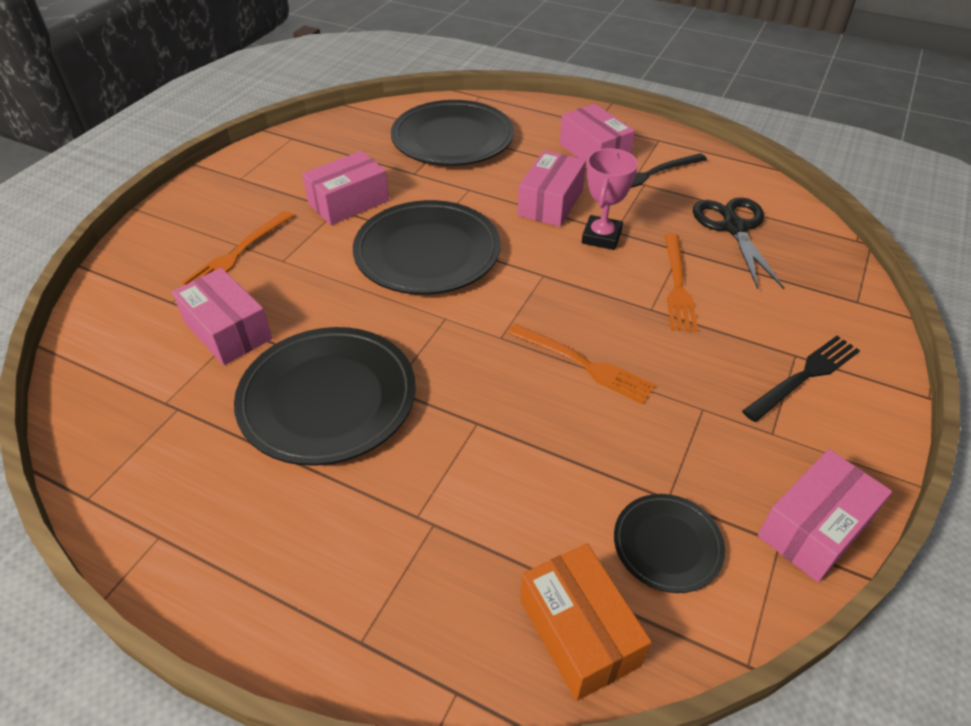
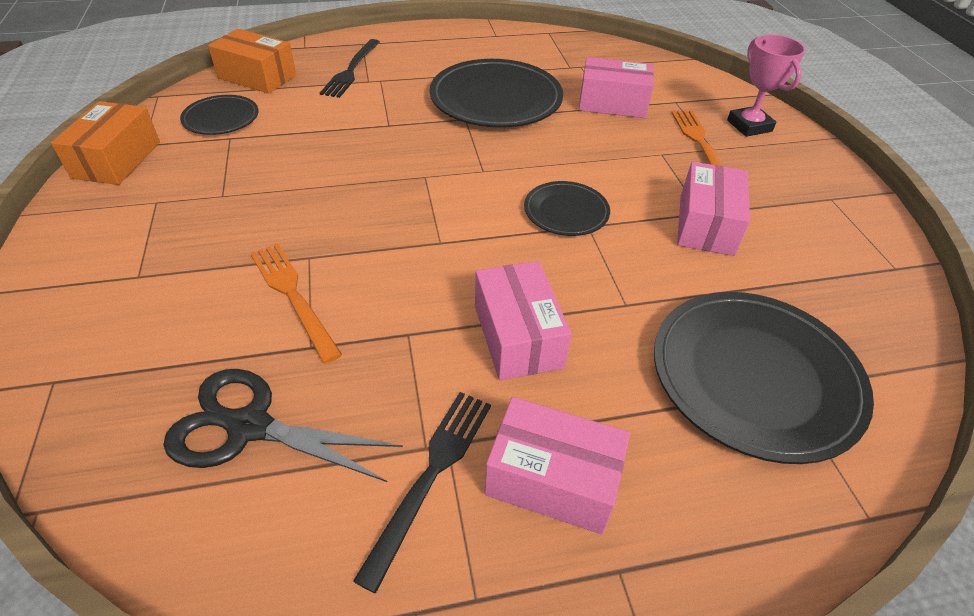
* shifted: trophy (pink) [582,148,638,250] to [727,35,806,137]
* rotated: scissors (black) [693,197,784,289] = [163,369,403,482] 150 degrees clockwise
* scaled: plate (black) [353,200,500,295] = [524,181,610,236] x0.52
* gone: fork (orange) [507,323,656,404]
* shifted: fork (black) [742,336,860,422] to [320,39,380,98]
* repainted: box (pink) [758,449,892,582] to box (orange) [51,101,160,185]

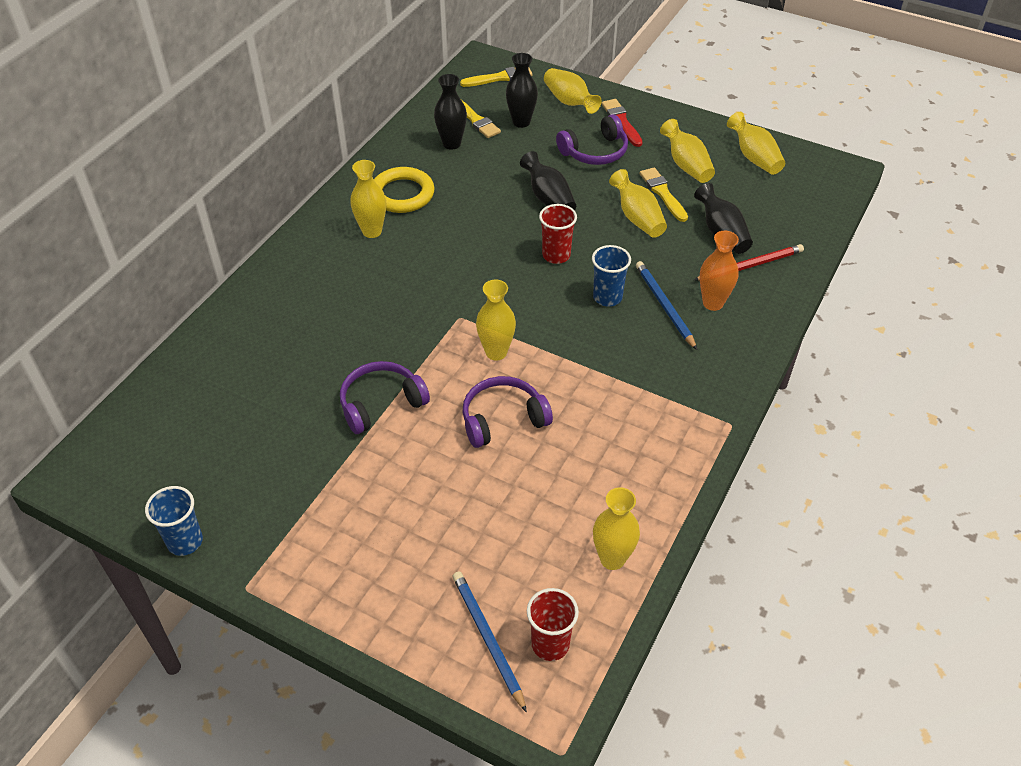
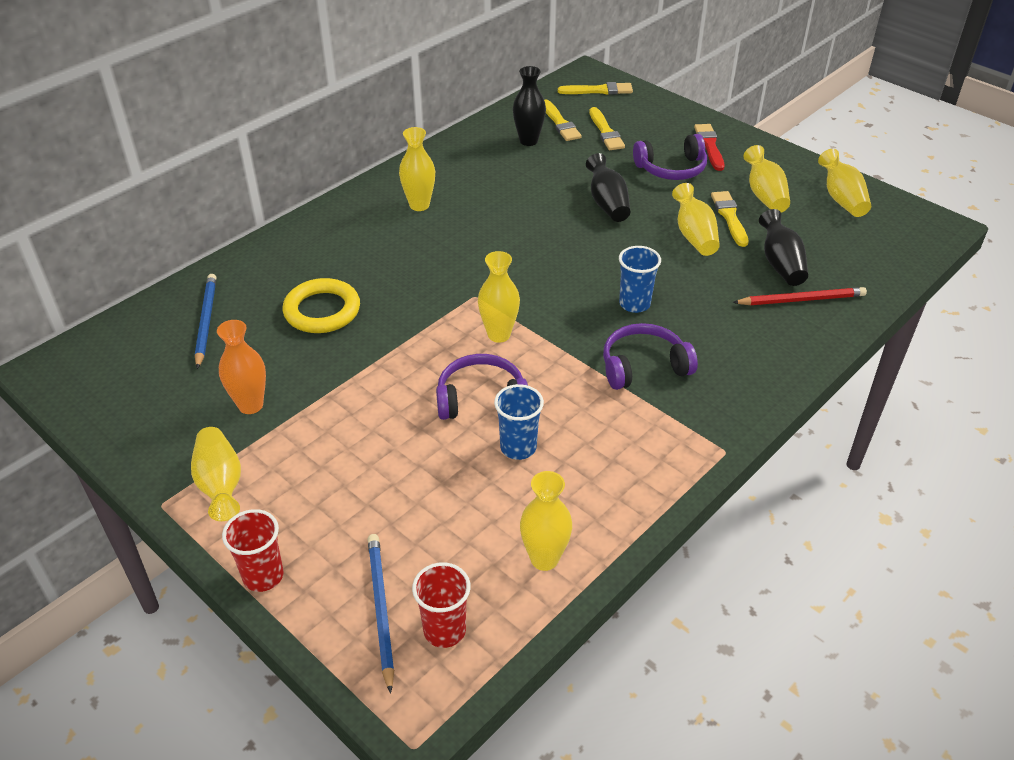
* swapped: vase (black) [506,53,538,128] to brush (yellow) [589,107,625,150]
* shifted: vase (yellow) [544,68,602,114] to [191,427,241,521]
* shifted: ring (yellow) [374,167,435,213] to [283,278,360,333]
* shifted: cup (red) [539,204,577,264] to [222,509,284,592]
* shifted: vase (orange) [700,231,739,311] to [217,320,266,414]
* shifted: pencil (blue) [636,261,697,350] to [195,274,216,369]
* shifted: headphones (purple) [340,361,430,434] to [603,323,698,390]
* shifted: cup (blue) [145,486,203,556] to [494,384,544,460]

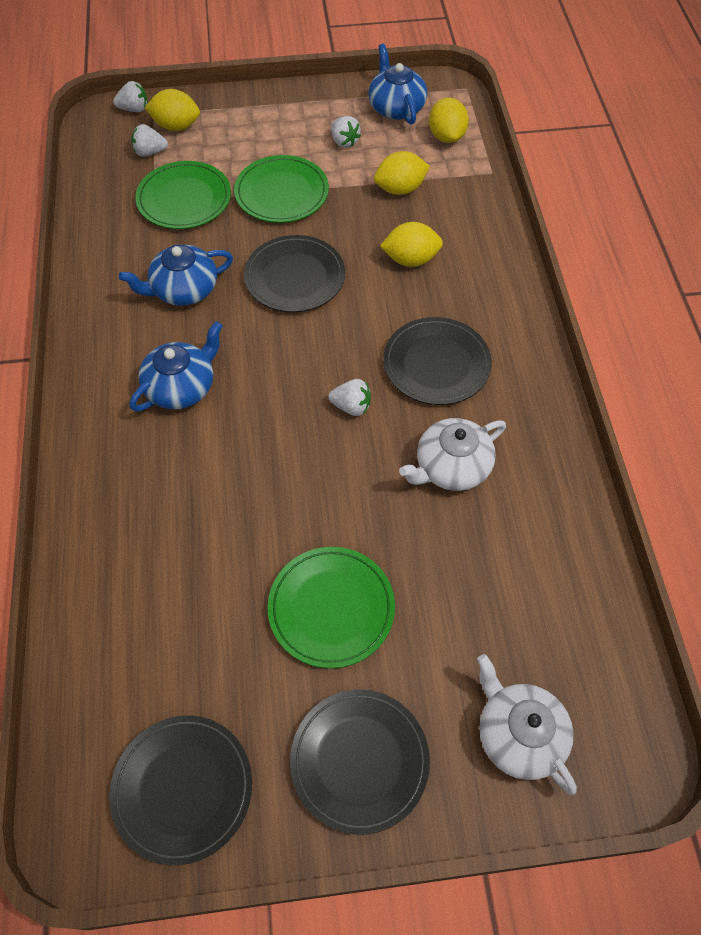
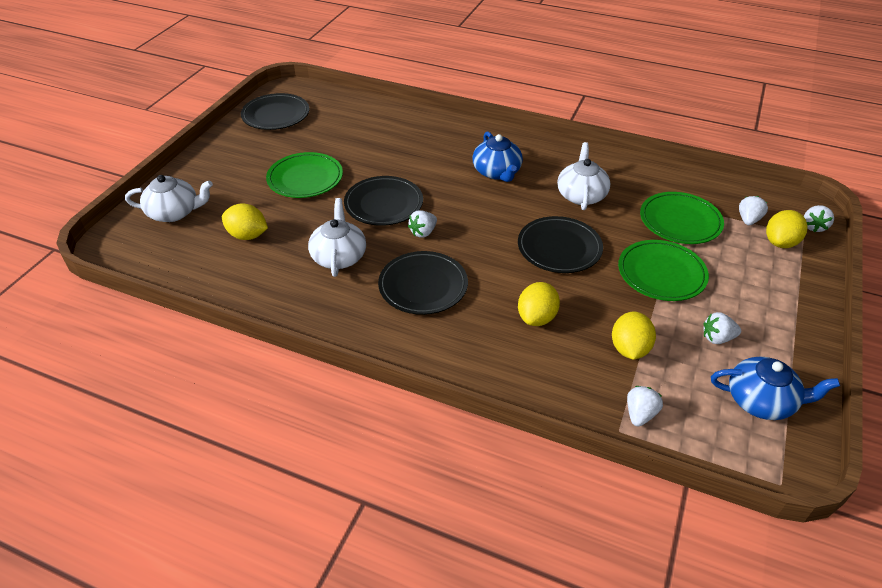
* shifted: lemon (yellow) [429,98,469,143] to [222,203,268,240]
* repainted: teapot (blue) [119,245,233,306] to teapot (white) [557,142,610,210]
* shifted: plate (black) [290,689,430,835] to [344,176,423,226]
* new: strawberry (white) [627,386,663,427]

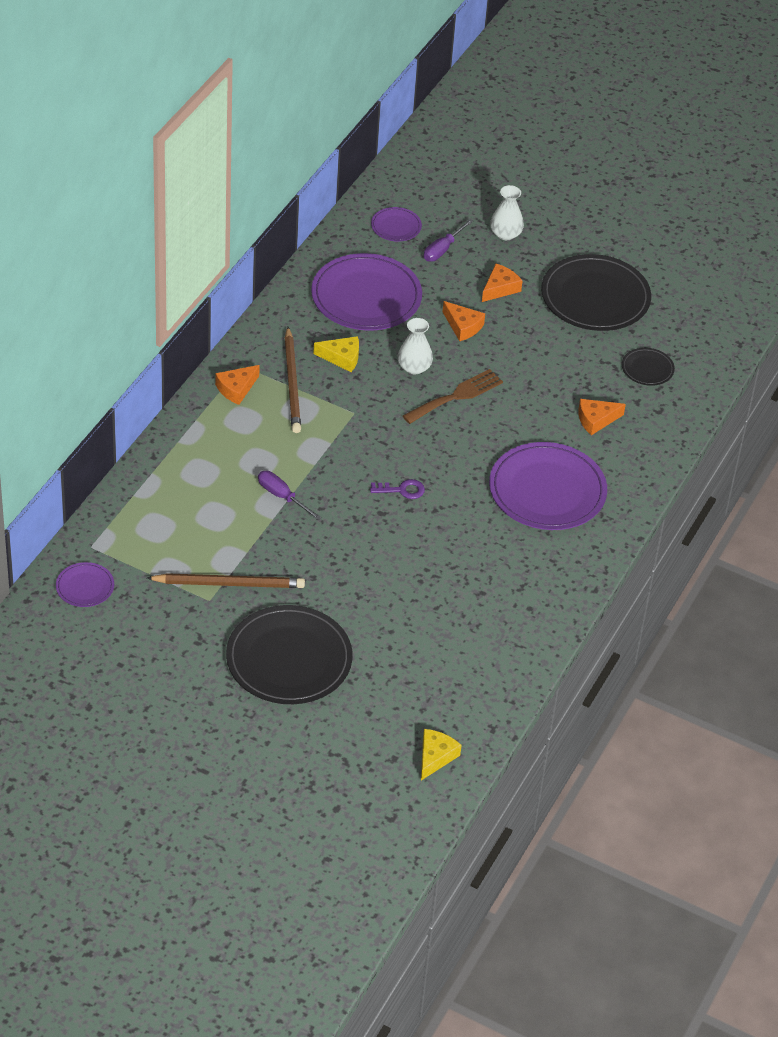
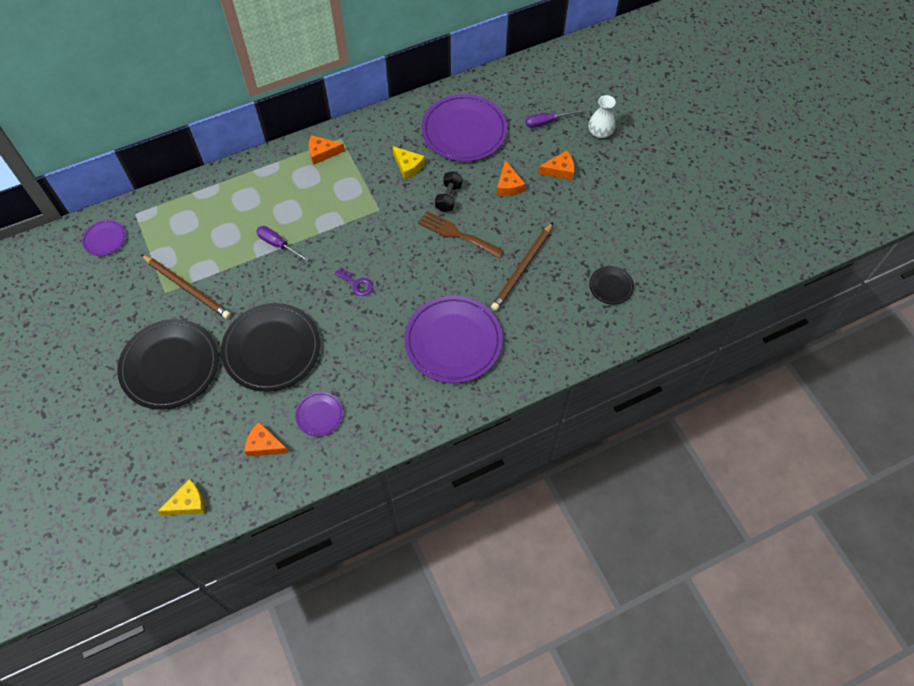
* shifted: plate (purple) [371,207,422,241] to [295,392,343,437]
* shifted: plate (black) [541,254,651,331] to [221,303,320,392]
* swapped: vase (white) [398,318,433,374] to dumbbell (black) [435,171,462,212]
* shifted: pencil (brown) [284,327,301,433] to [491,222,553,311]
* rotated: fork (brown) [403,369,503,424] = [418,211,504,258] 150 degrees counterclockwise
* shifted: cheese (orange) [578,399,626,435] to [245,422,289,456]
* rotated: screwdriver (purple) [258,471,322,520] = [256,226,309,262] 45 degrees counterclockwise

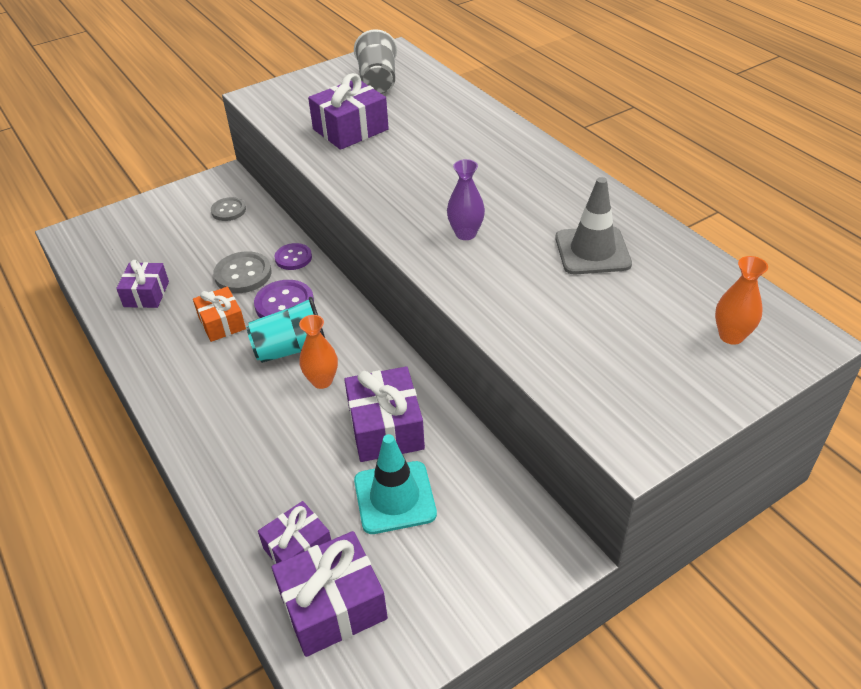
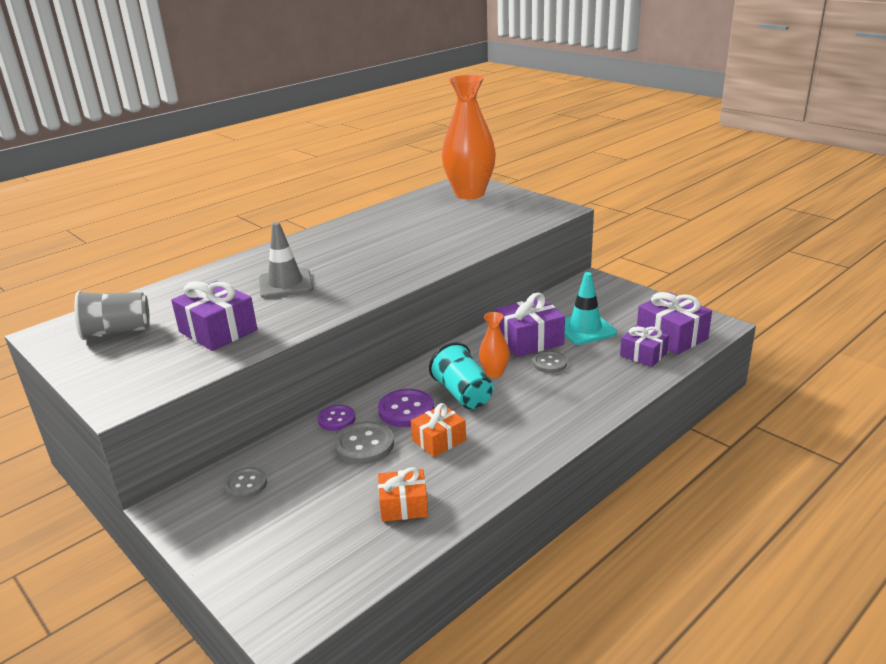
* gone: vase (purple) [447,159,485,240]
* shifted: traffic cone (grey) [555,177,632,274] to [259,222,313,299]
* scaled: vase (orange) [715,256,768,345] = [442,75,496,199] x2.24
* repainted: gift (purple) [116,260,169,308] to gift (orange) [378,467,428,522]
* new: button (grey) [533,351,567,373]

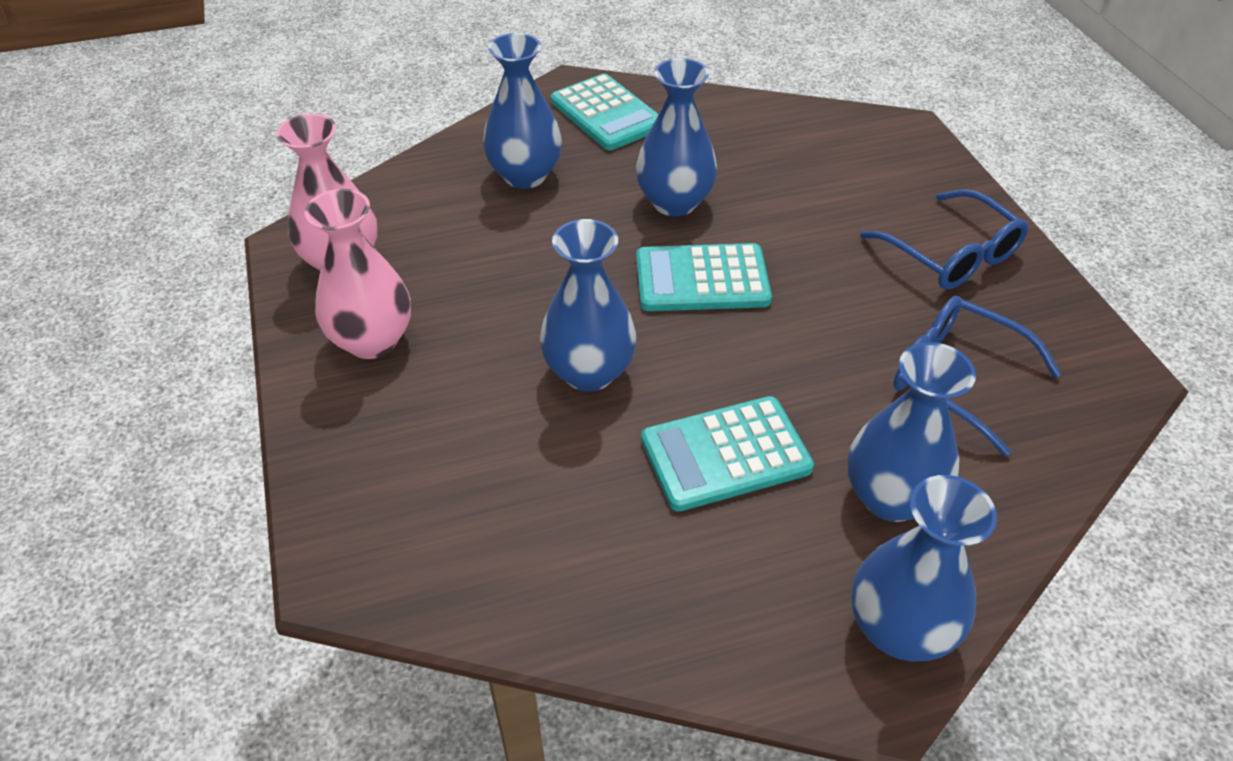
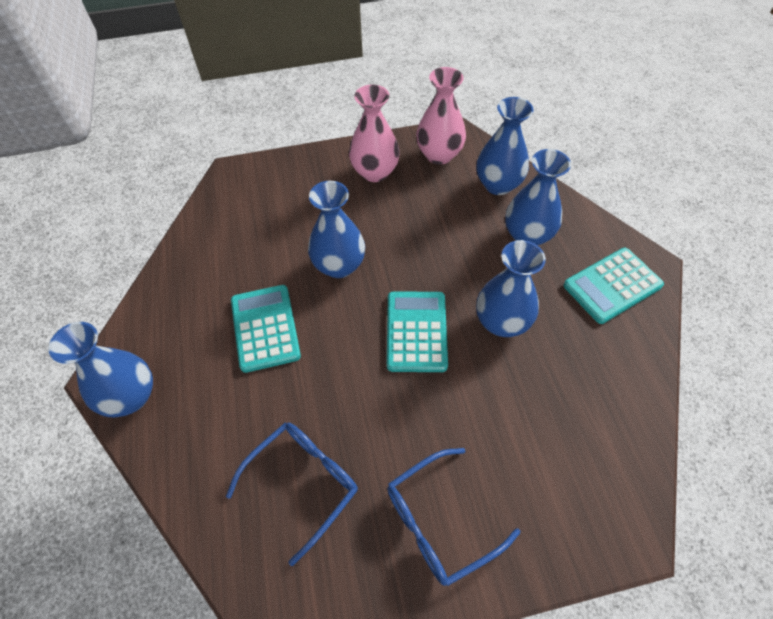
* shifted: vase (blue) [847,342,976,522] to [477,97,534,195]

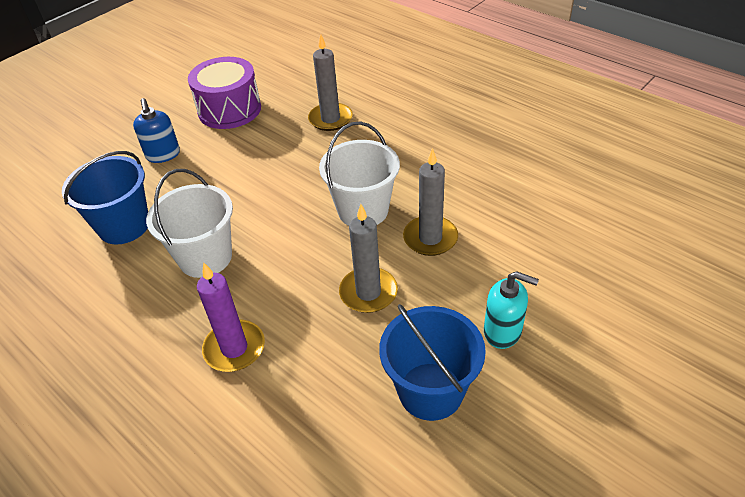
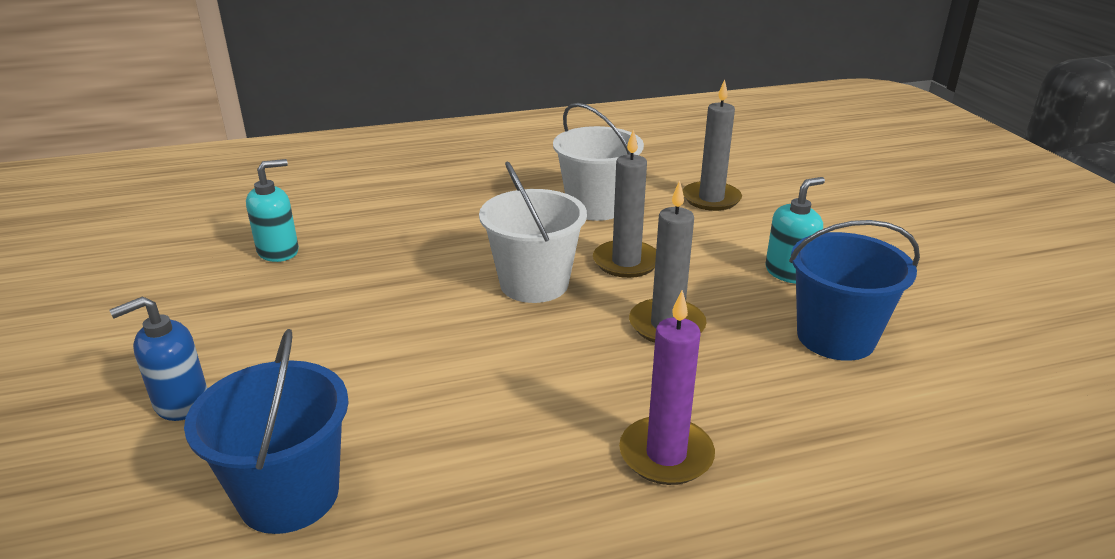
* shifted: candle (grey) [308,34,353,131] to [682,80,742,211]
* gone: drum (purple) [188,57,261,129]
* rotated: soap dispenser (blue) [133,98,180,163] = [109,296,207,421] 135 degrees clockwise
* shifted: bucket (white) [146,169,233,278] to [553,103,644,221]
* new: soap dispenser (turquoise) [246,159,299,262]

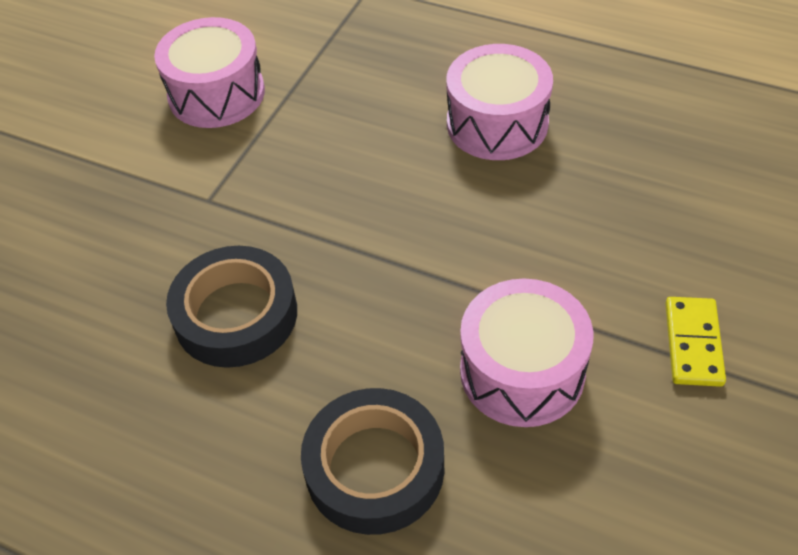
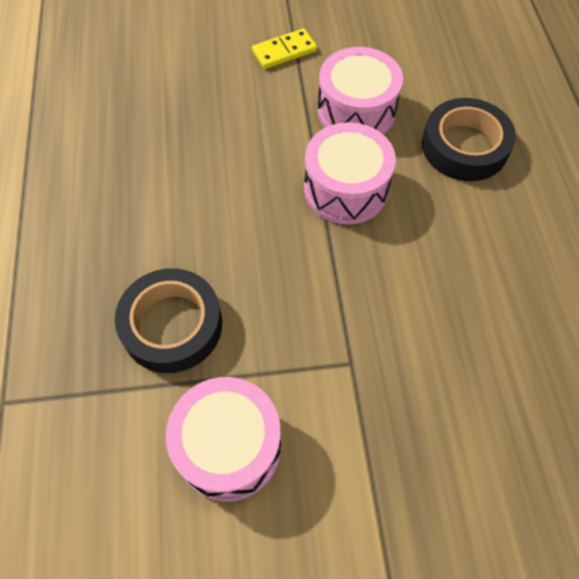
* shifted: drum (pink) [446,44,553,160] to [304,122,396,225]
* shifted: tape (black) [166,246,297,368] to [115,268,222,373]

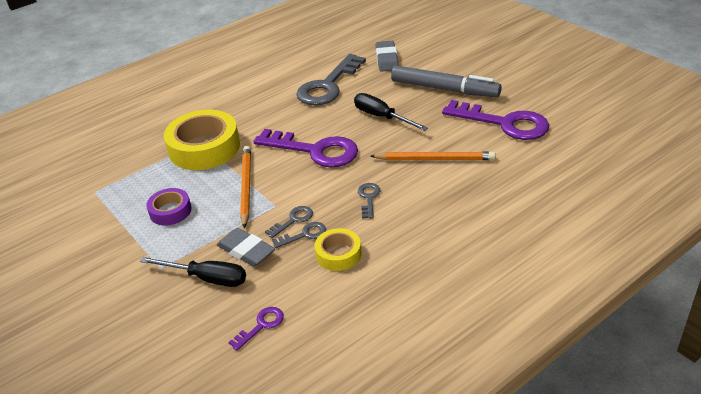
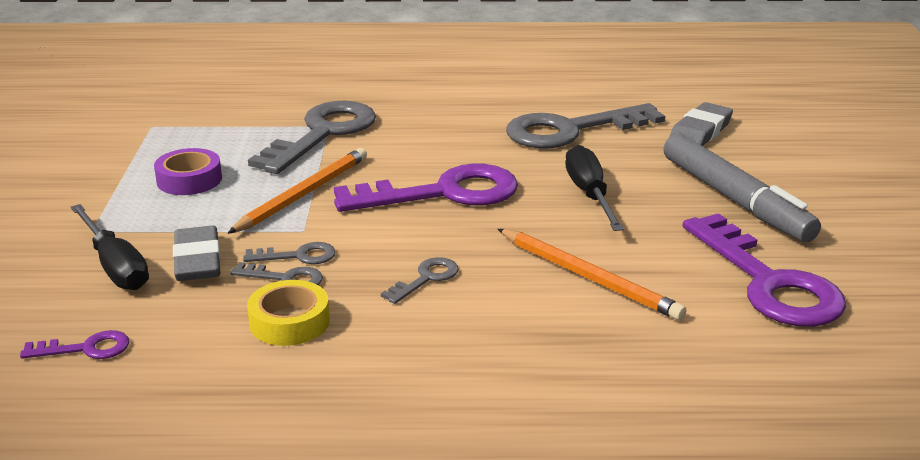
* swapped: tape (yellow) [164,110,240,170] to key (grey) [248,101,376,174]
* rotated: key (purple) [253,129,358,167] = [334,163,518,212] 75 degrees counterclockwise

